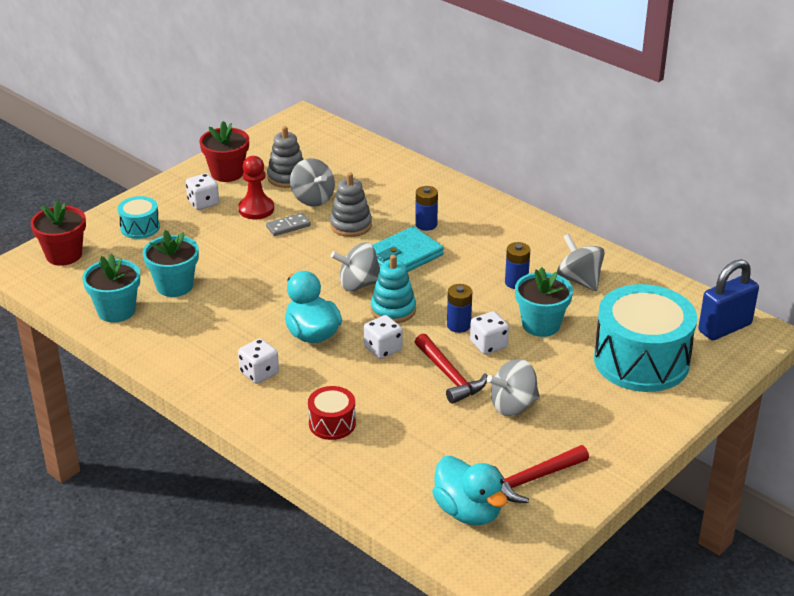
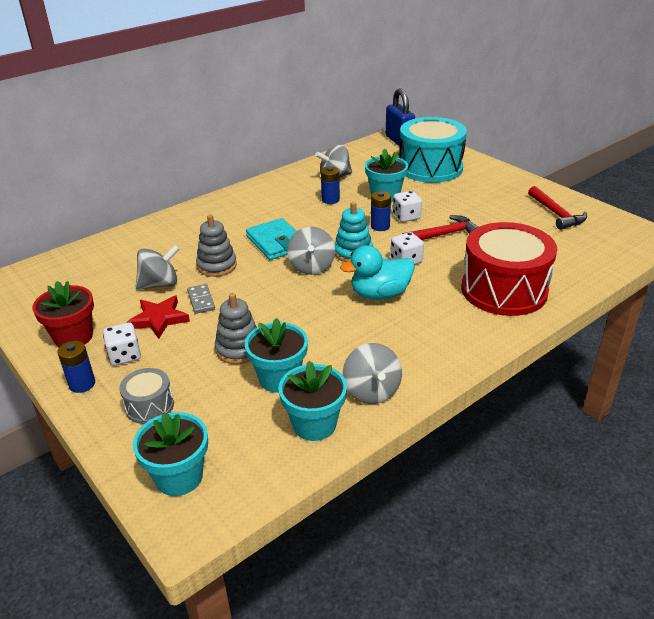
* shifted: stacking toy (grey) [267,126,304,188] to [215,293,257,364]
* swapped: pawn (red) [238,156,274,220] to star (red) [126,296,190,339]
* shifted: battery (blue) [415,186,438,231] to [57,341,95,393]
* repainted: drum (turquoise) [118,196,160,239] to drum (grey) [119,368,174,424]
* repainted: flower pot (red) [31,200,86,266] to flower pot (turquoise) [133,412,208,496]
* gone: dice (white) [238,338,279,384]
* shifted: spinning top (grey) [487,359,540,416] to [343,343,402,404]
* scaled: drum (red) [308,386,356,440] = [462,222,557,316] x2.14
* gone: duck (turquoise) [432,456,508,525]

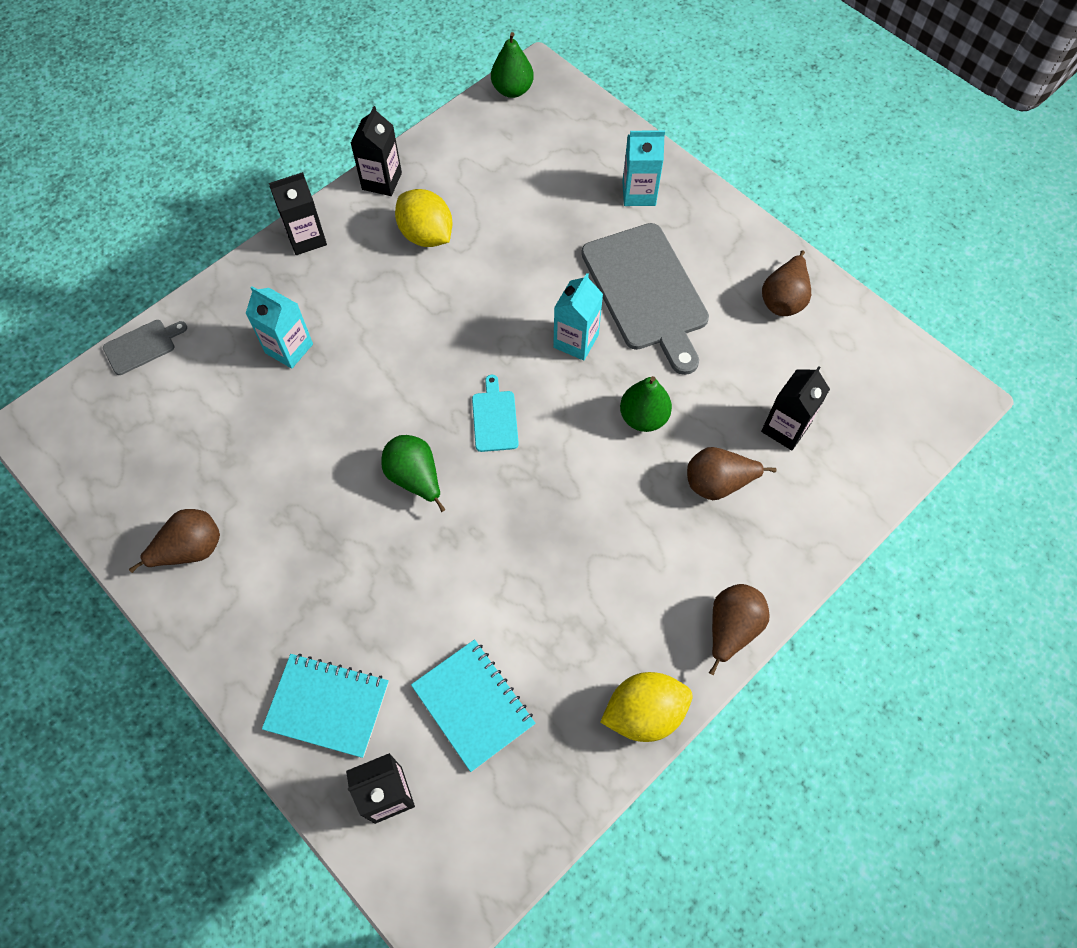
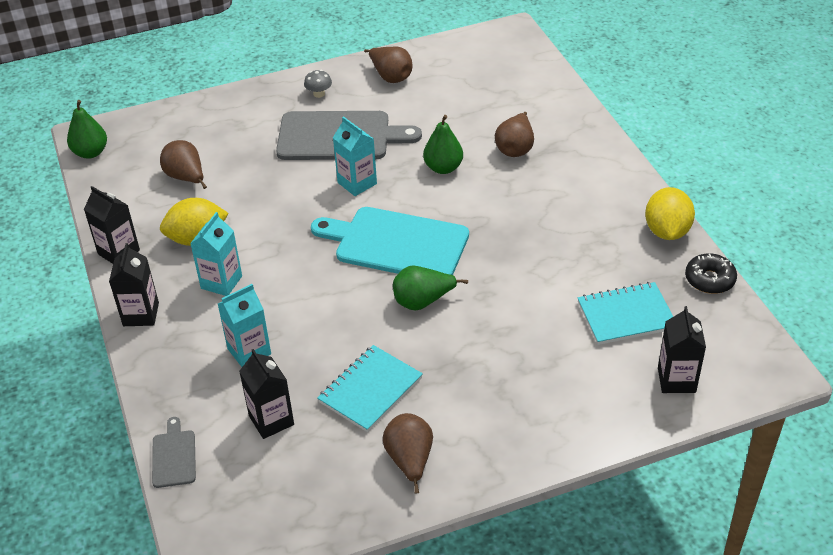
* shifted: carton (turquoise) [622,130,665,206] to [190,212,242,296]
* shifted: carton (black) [761,366,830,450] to [239,349,294,439]
* scaled: cutting board (turquoise) [472,375,519,452] = [311,207,469,275] x2.20
* shifted: pear (brown) [709,584,770,675] to [160,140,207,189]
* shifted: notebook (turquoise) [262,654,389,758] to [317,345,423,432]
* new: mushroom (grey) [304,70,332,98]
* new: donut (black) [685,253,737,294]

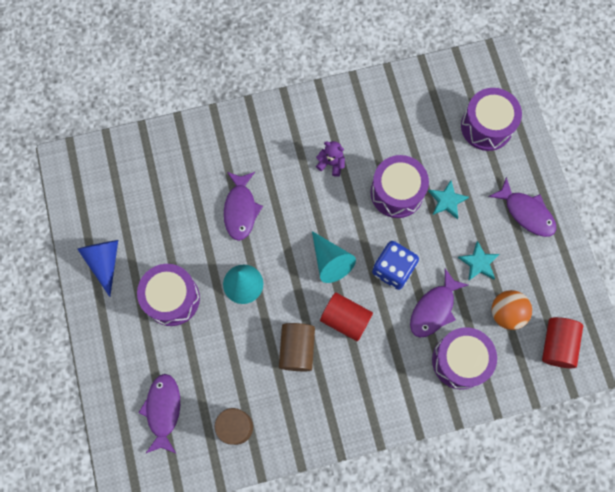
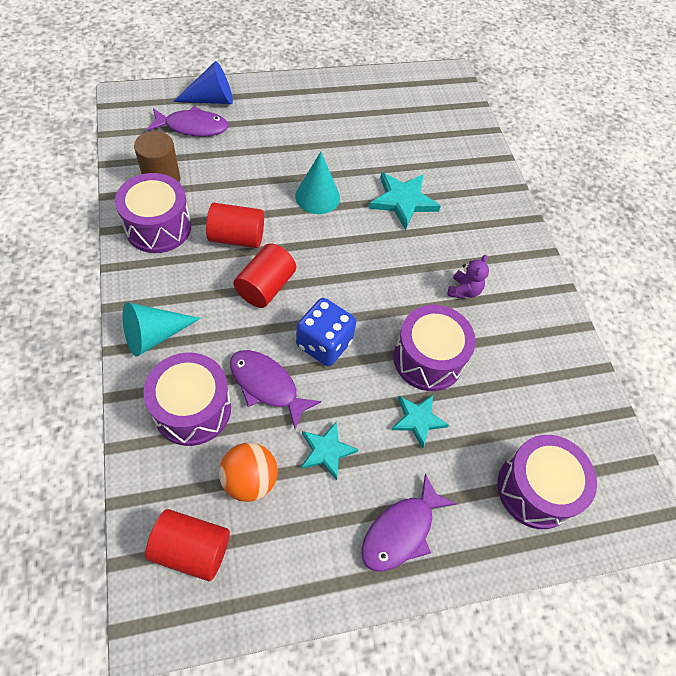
* swapped: fish (purple) [224,172,263,241] to star (turquoise) [369,172,441,230]
* shifted: cone (turquoise) [312,231,356,283] to [122,302,201,357]
* shifted: cone (blue) [77,240,118,297] to [173,61,233,104]
* shifted: drum (purple) [137,264,200,326] to [115,173,191,253]
* repainted: cylinder (brown) [279,323,315,371] to cylinder (red) [206,203,264,248]

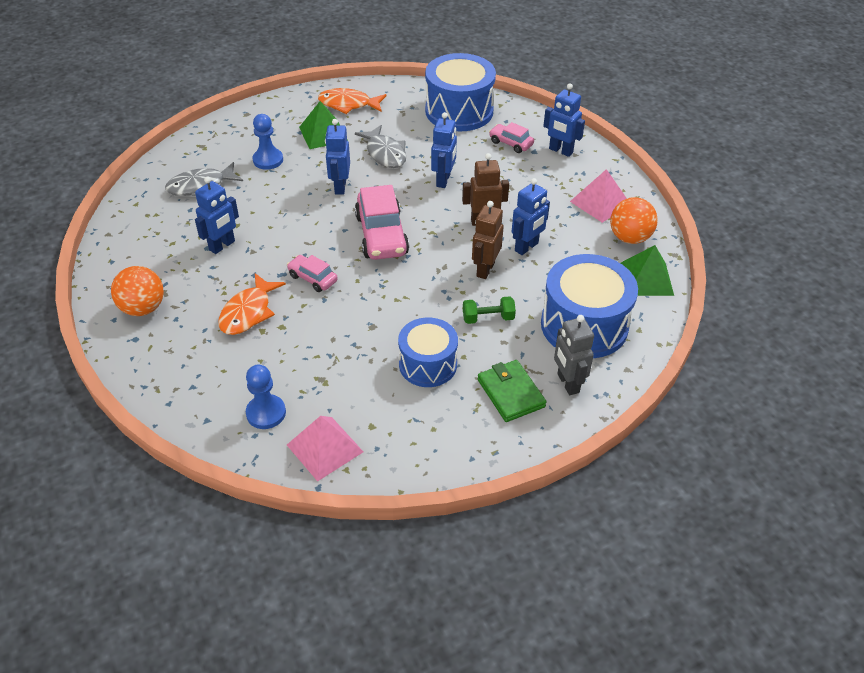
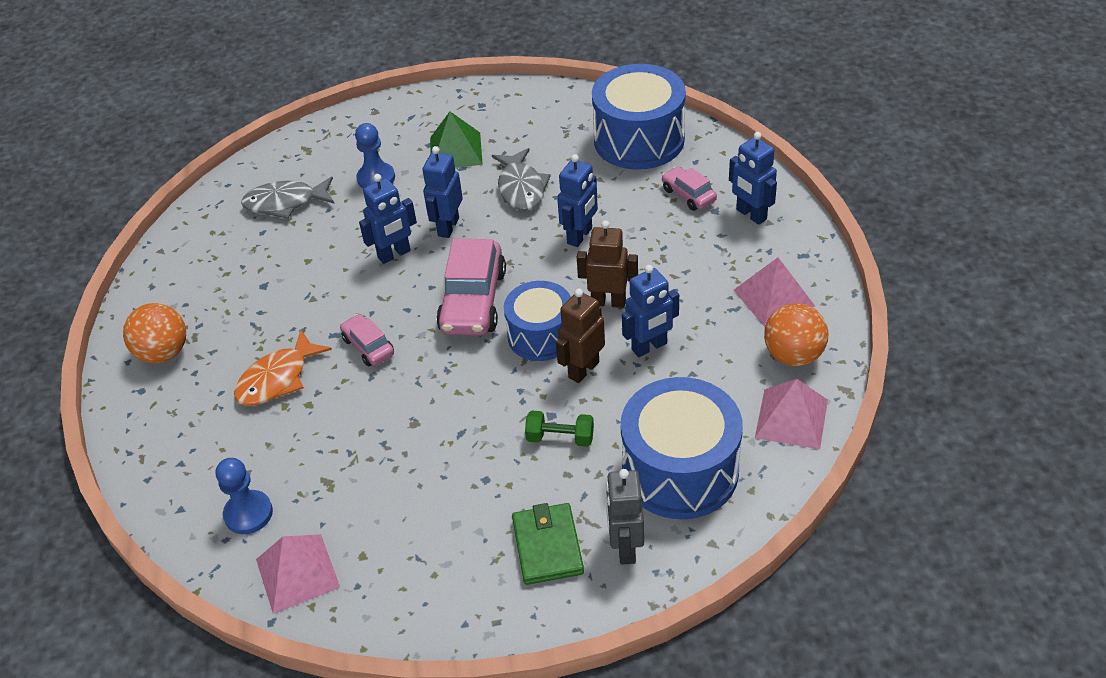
* gone: fish (orange) [318,88,386,114]
* shifted: robot (blue) [195,177,239,254] to [359,174,417,264]
* repainted: pyramid (green) [620,245,674,296] to pyramid (pink) [755,379,828,449]
* shifted: drum (blue) [398,317,458,387] to [504,281,571,361]

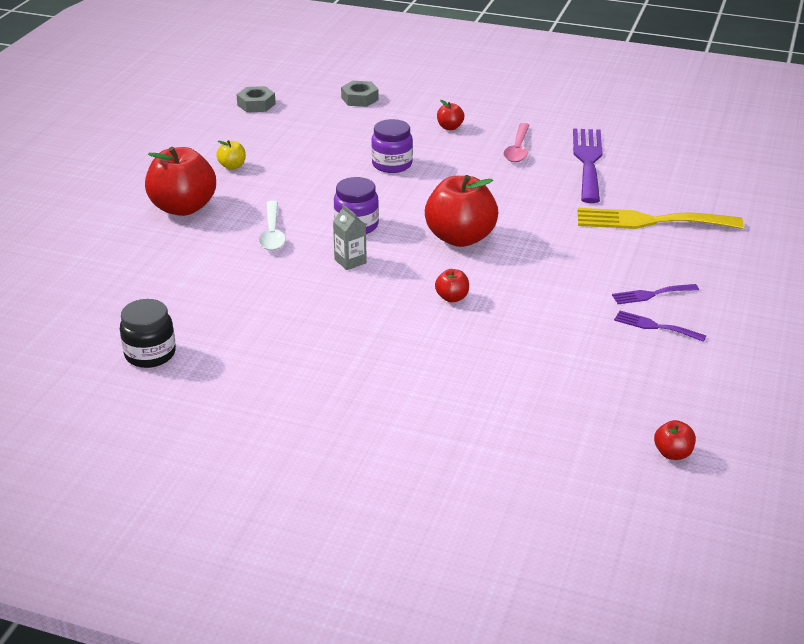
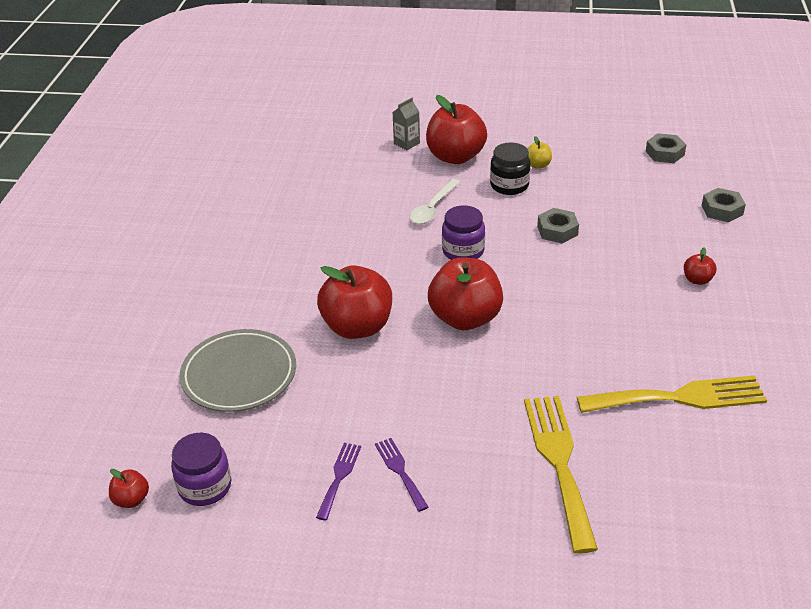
* shifted: jar (purple) [371,119,413,173] to [171,432,231,506]
* gone: spoon (pink) [503,123,530,162]
* repainted: fork (purple) [573,128,603,203] to fork (yellow) [577,375,767,413]
* rotated: spoon (white) [259,201,286,251] = [410,179,460,224] 45 degrees counterclockwise
* shifted: carton (grey) [333,204,367,270] to [392,98,420,150]
* scaled: apple (red) [435,269,469,302] = [317,265,392,339] x2.26
* shifted: jar (black) [120,299,176,368] to [490,142,531,195]
* new: nut (grey) [537,208,579,244]
* new: plate (grey) [180,329,296,412]

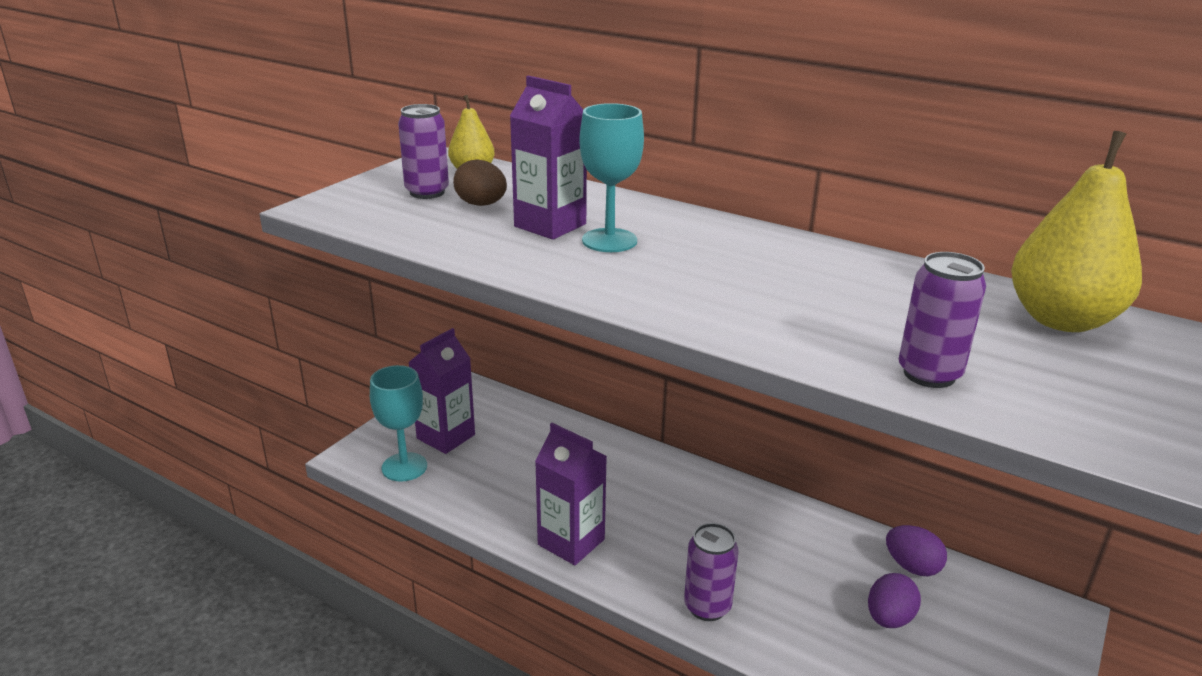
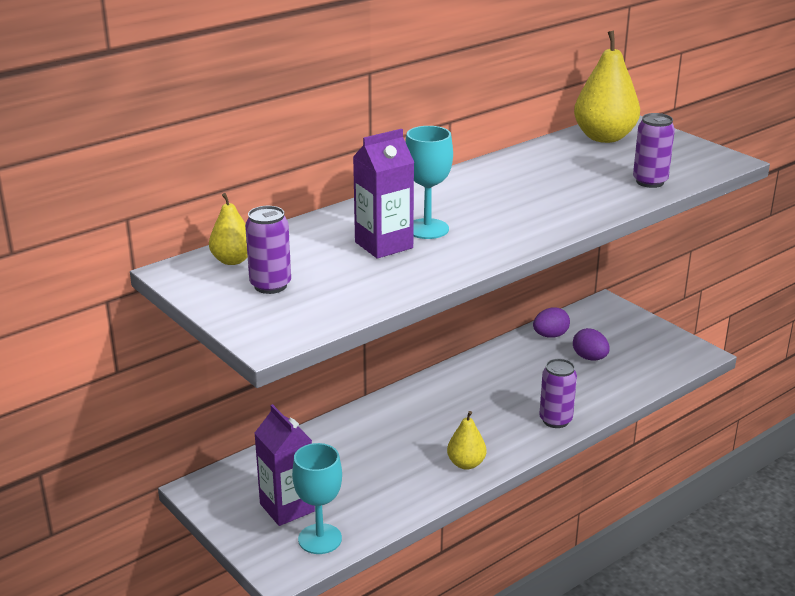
* gone: egg (brown) [453,159,507,206]
* swapped: carton (purple) [535,423,607,565] to pear (yellow) [447,411,486,470]

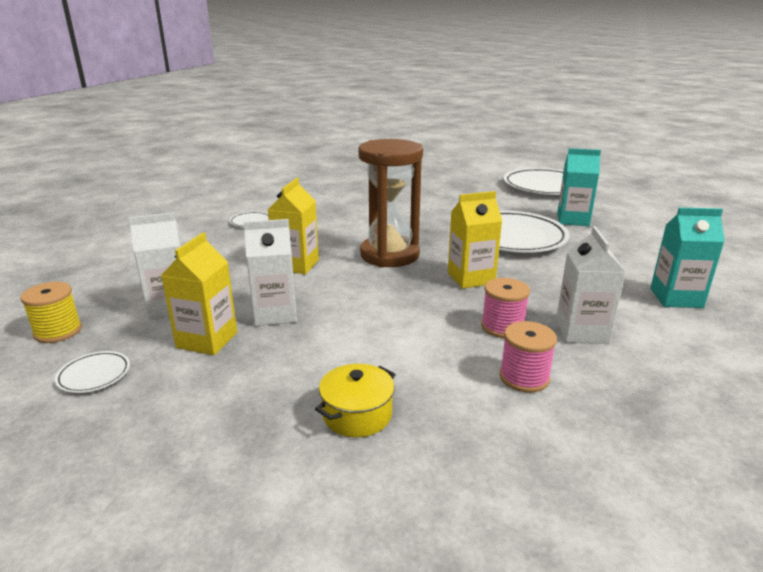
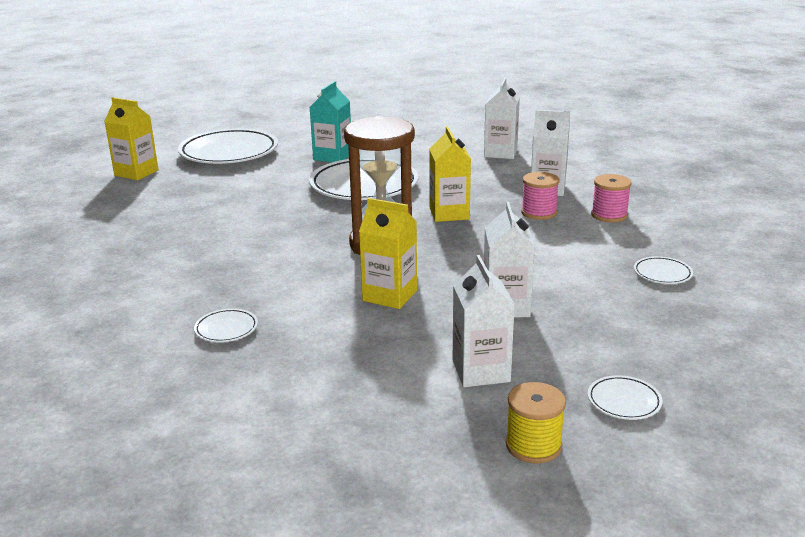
* repainted: carton (turquoise) [650,208,725,308] to carton (white) [484,77,520,159]
* shifted: carton (yellow) [161,232,237,355] to [104,97,159,180]
* swapped: pot (yellow) [315,364,396,437] to plate (white) [634,256,693,284]

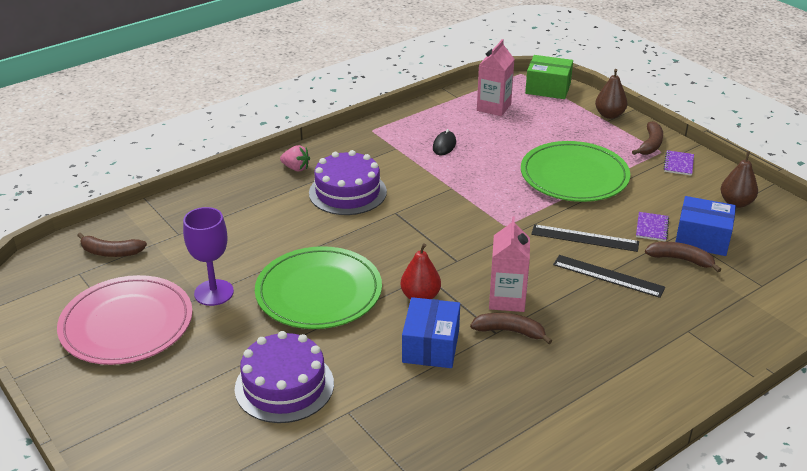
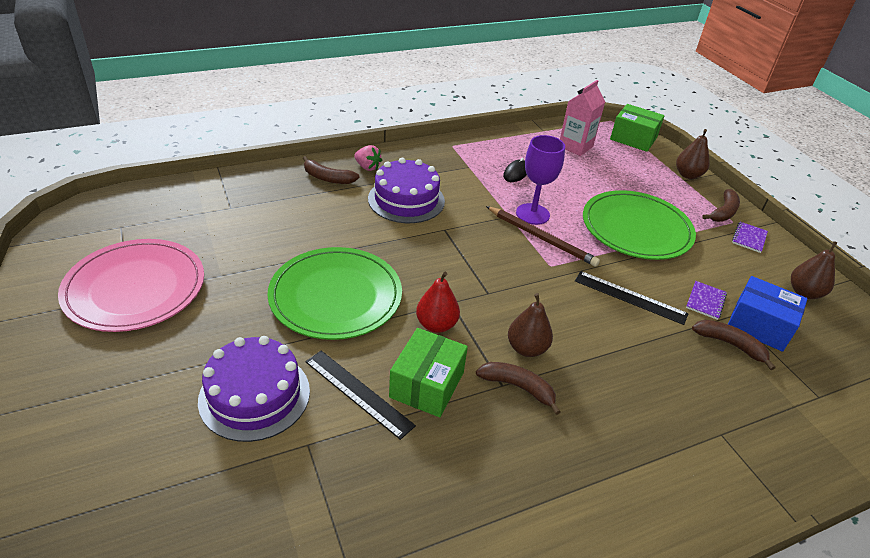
* shifted: goblet (purple) [183,207,234,306] to [516,135,565,225]
* swapped: carton (pink) [489,217,530,312] to pear (brown) [508,293,553,357]
* shifted: banana (brown) [77,233,147,257] to [303,156,360,184]
* shifted: ruler (black) [553,255,665,298] to [305,351,416,440]
* repainted: box (blue) [402,297,460,368] to box (green) [389,328,468,417]
* new: pencil (brown) [486,206,600,267]

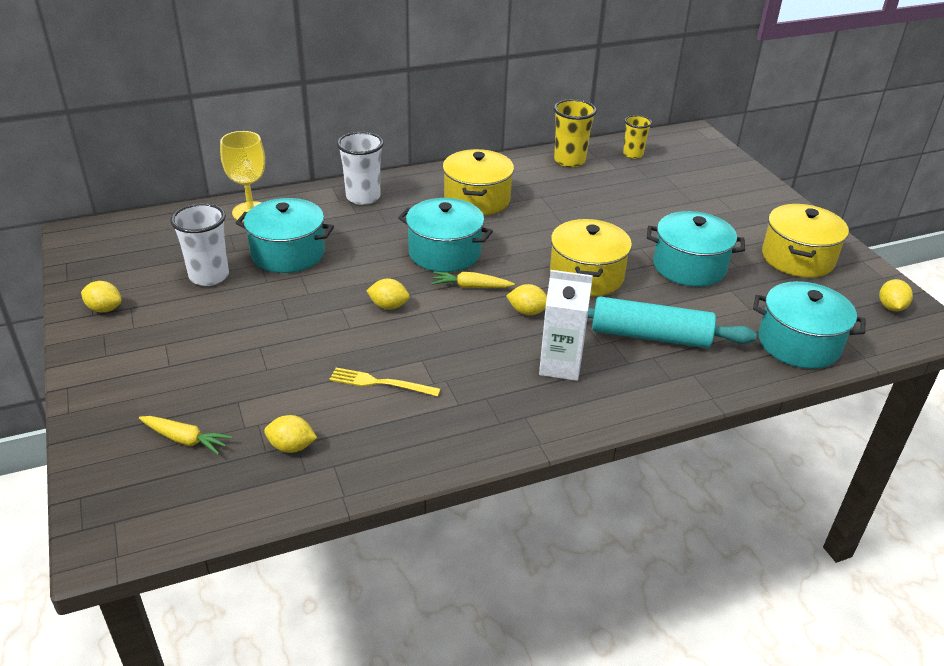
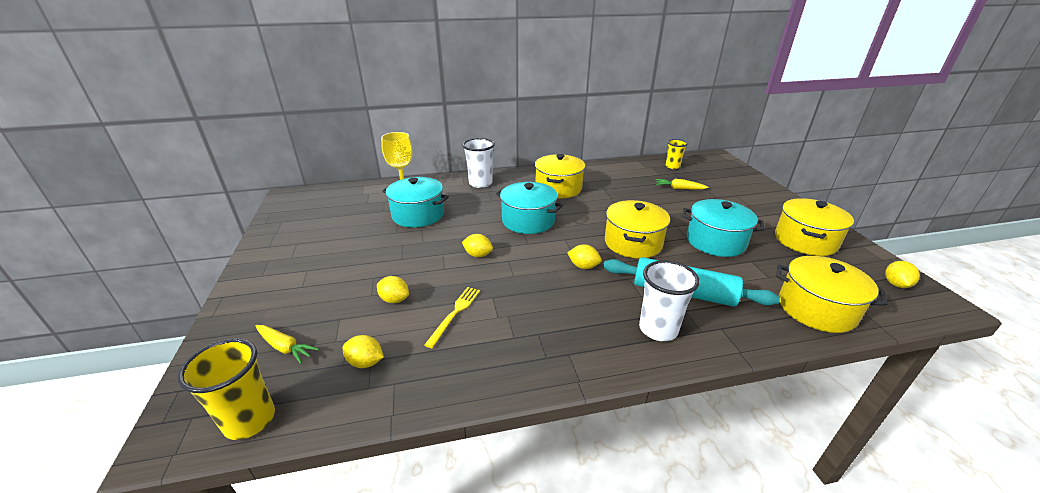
* shifted: cup (yellow) [554,99,597,167] to [177,338,275,440]
* shifted: cup (white) [170,203,229,286] to [639,260,700,341]
* gone: carton (white) [539,270,593,381]
* shifted: carrot (yellow) [432,272,515,288] to [656,179,708,190]
* shifted: lemon (yellow) [81,281,122,313] to [377,276,409,303]
* repainted: pot (turquoise) [753,281,866,369] to pot (yellow) [776,256,887,333]
* rotated: fork (yellow) [329,368,441,396] = [424,287,480,348] 90 degrees clockwise

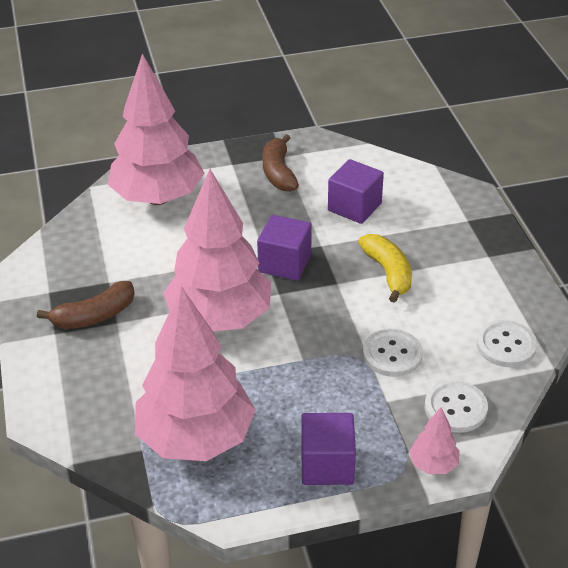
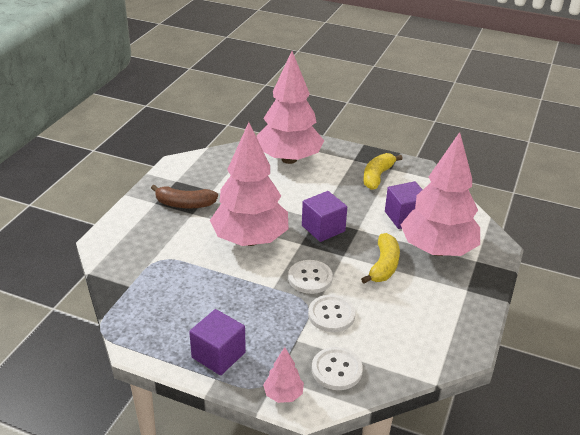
* repainted: banana (brown) [263,134,299,192] to banana (yellow) [363,153,403,190]
* shifted: tree (pink) [135,286,256,461] to [401,132,480,256]
* shifted: button (white) [476,320,537,367] to [288,260,333,294]

